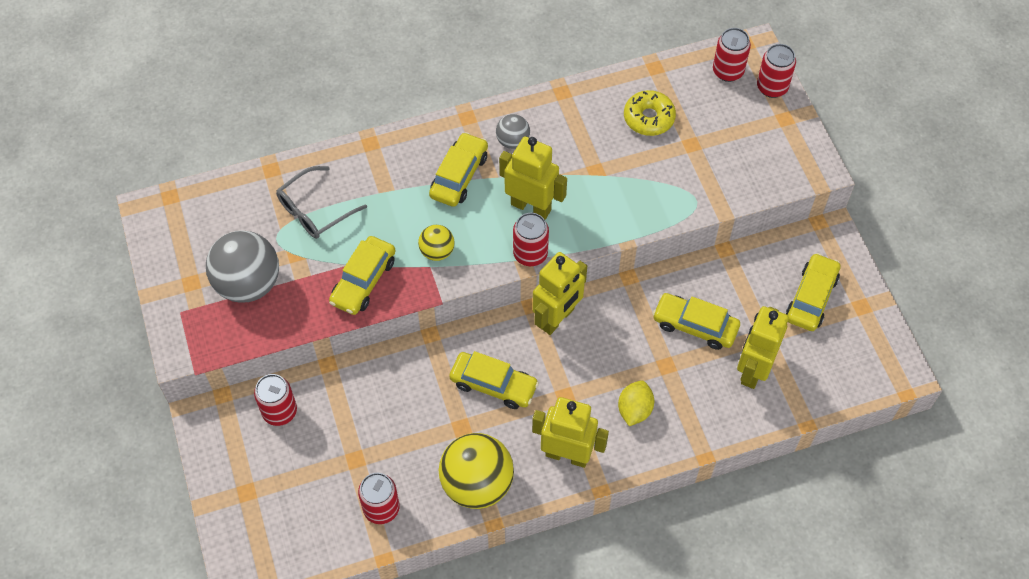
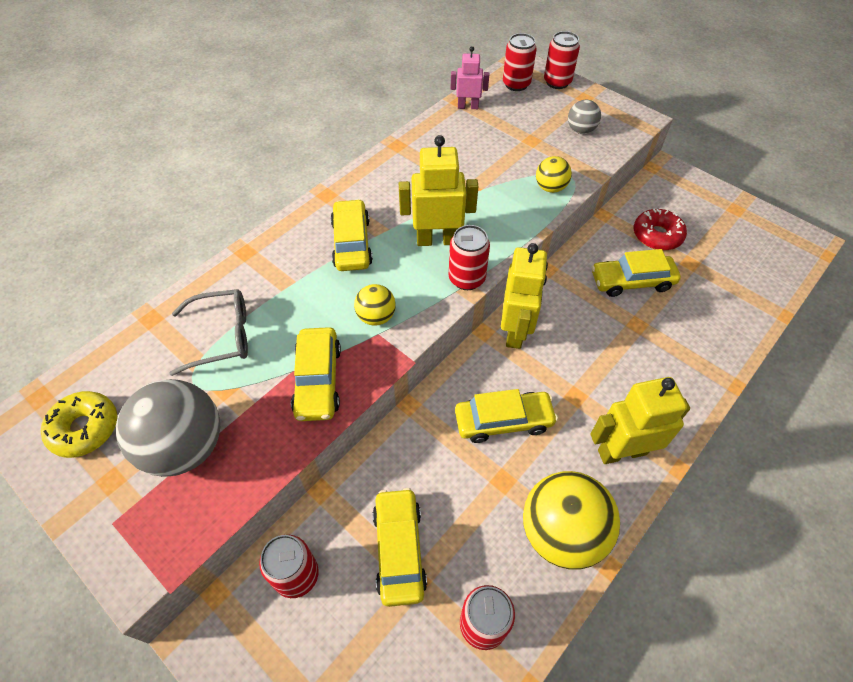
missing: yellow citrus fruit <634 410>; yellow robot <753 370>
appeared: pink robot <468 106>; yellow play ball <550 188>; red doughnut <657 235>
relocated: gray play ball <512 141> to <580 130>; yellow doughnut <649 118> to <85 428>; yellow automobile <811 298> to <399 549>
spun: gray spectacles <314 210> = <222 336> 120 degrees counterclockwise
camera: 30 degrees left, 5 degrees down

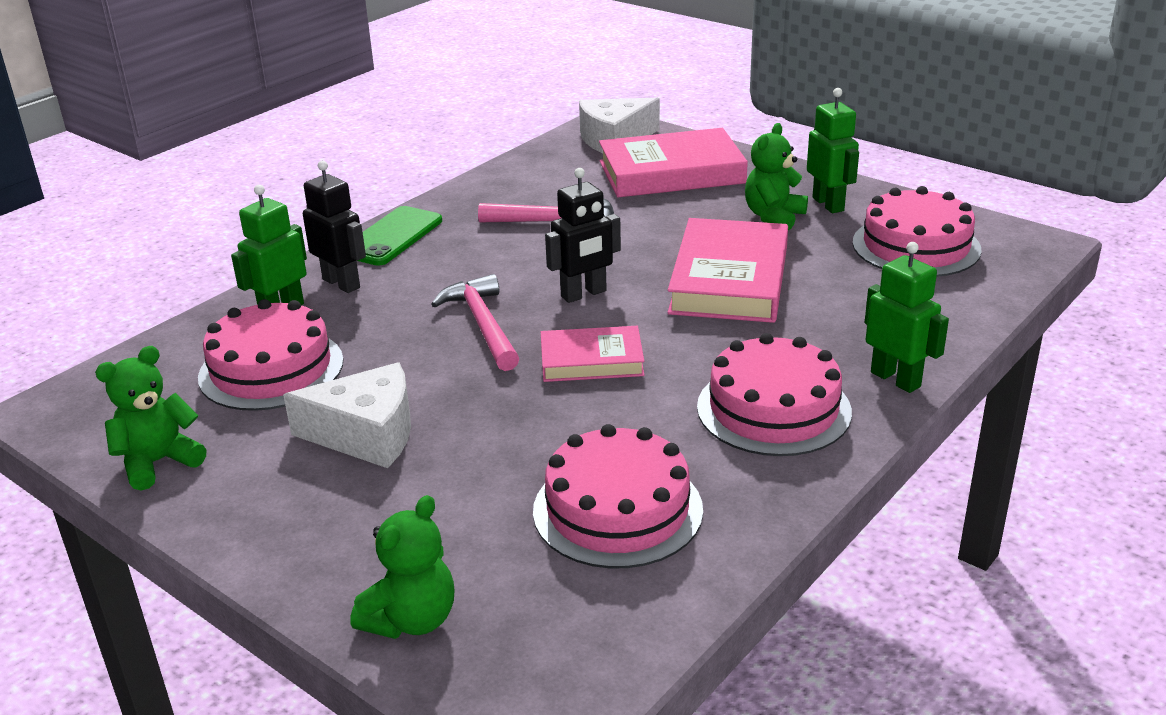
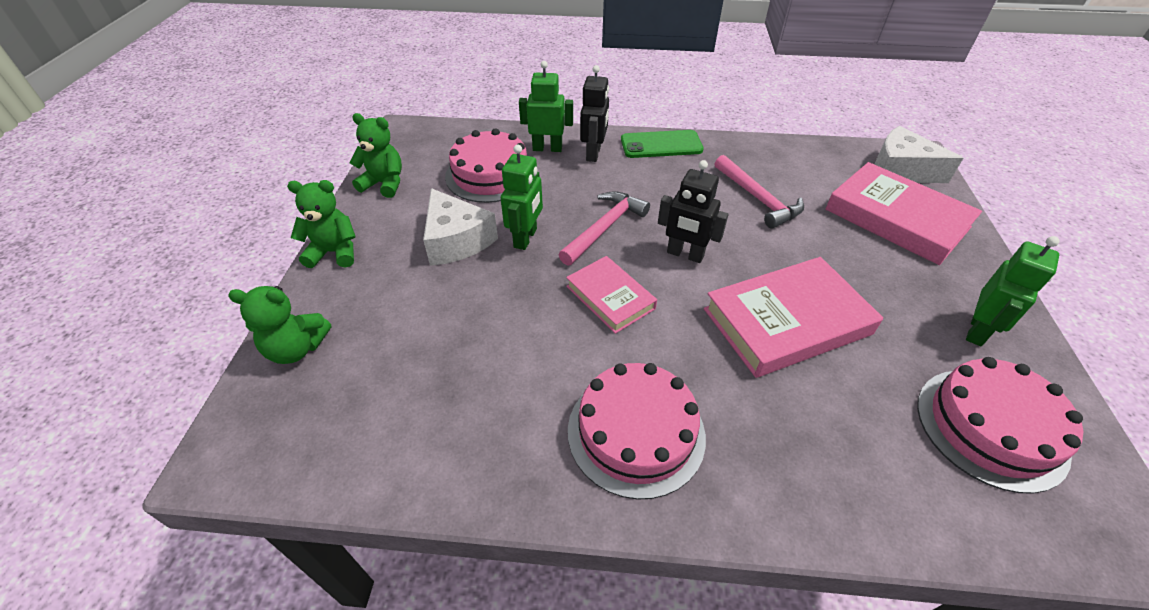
missing: pink cake <617 510>
relocated: green teddy bear <773 217> to <334 252>; green robot <896 379> to <526 238>
camera: 55 degrees right, 15 degrees up

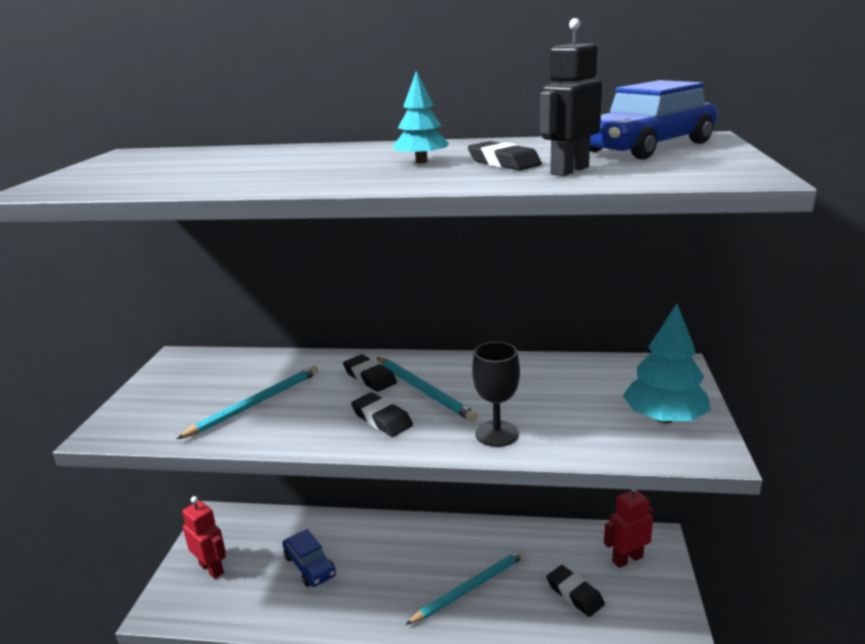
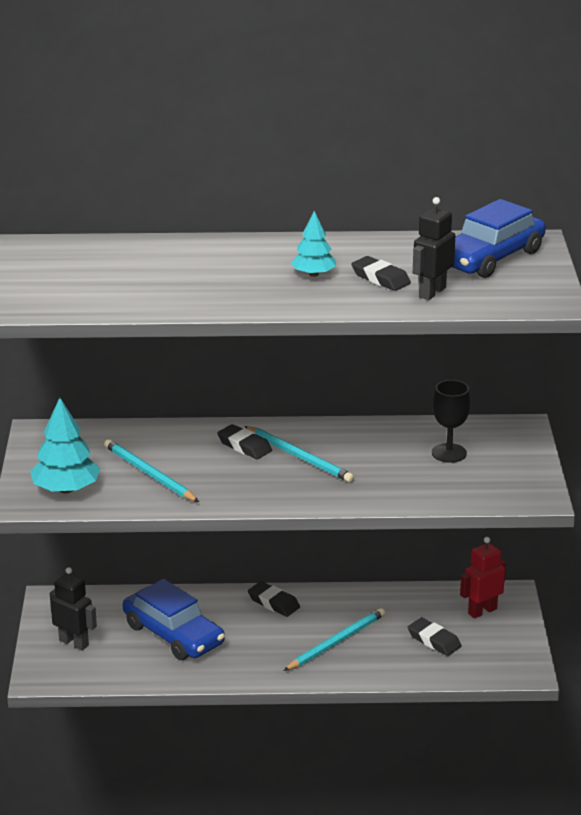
relocated: black pencil eraser <382 419> to <273 603>; black wine glass <496 434> to <449 453>; teal toy tree <664 418> to <66 489>
colour: red robot <212 568> to black robot <74 643>
spun: teal lead pencil <256 404> = <149 474> 75 degrees counterclockwise
size: blue automobile <309 566> = <173 634> x1.60
camera: 10 degrees left, 5 degrees up

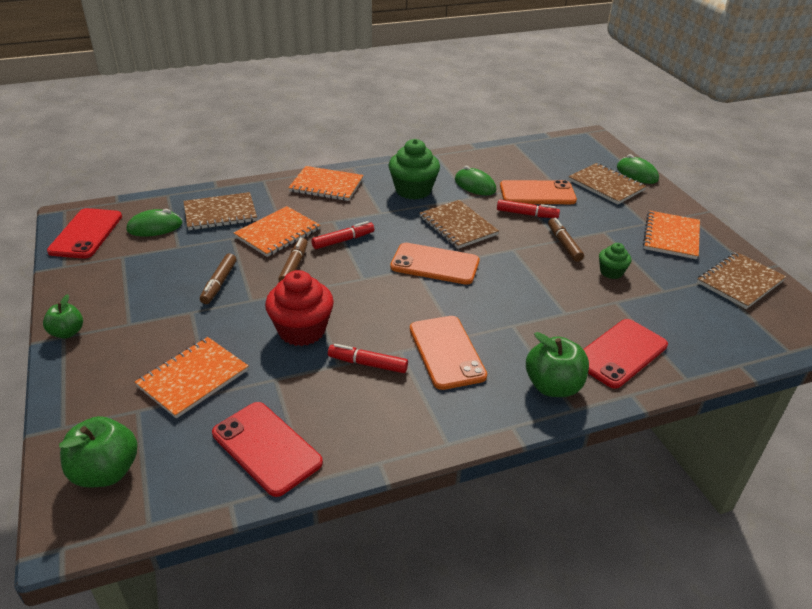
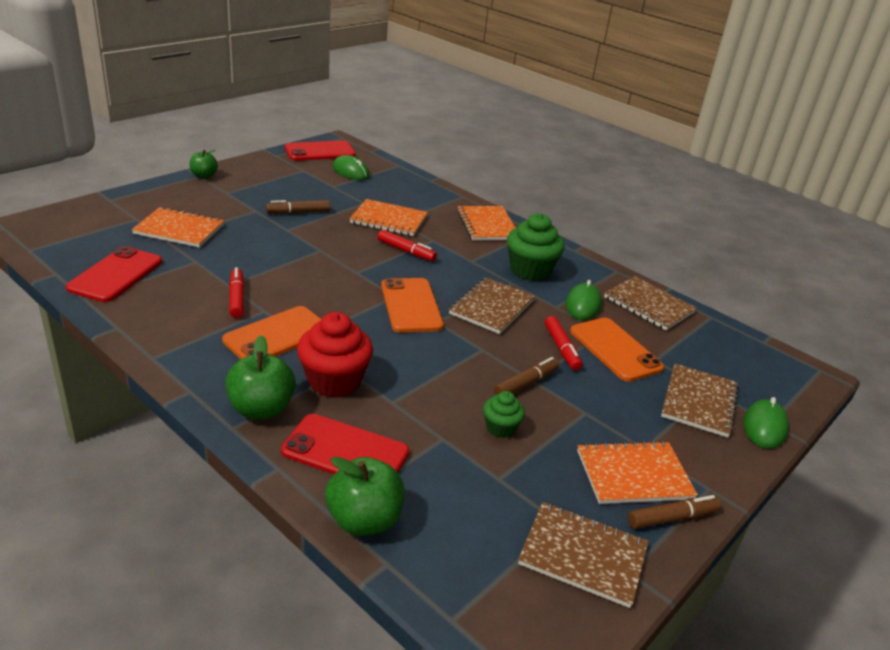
relocated: green apple fruit <106 472> to <364 520>; brown notepad <220 213> to <648 305>; red fairy cake <302 330> to <334 381>; brown marker pen <294 266> to <672 518>
camera: 60 degrees right, 5 degrees down

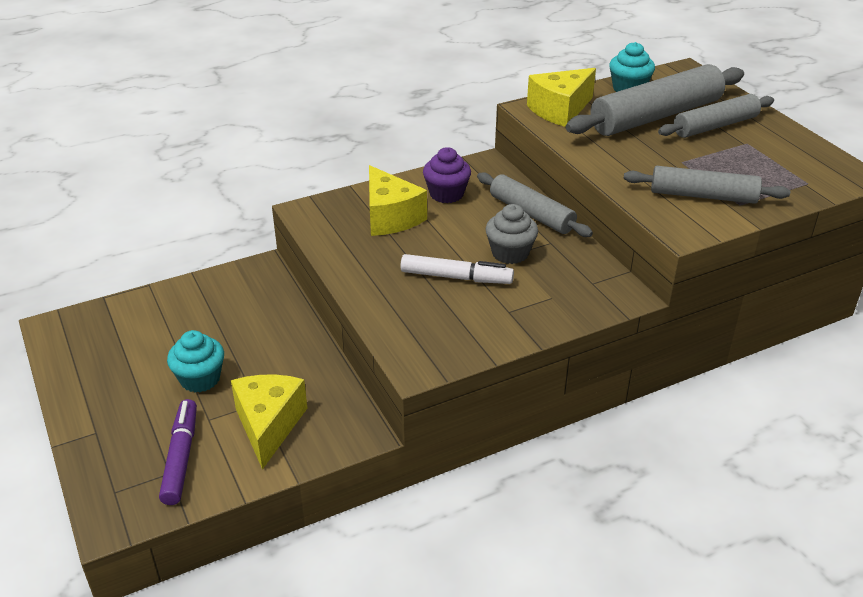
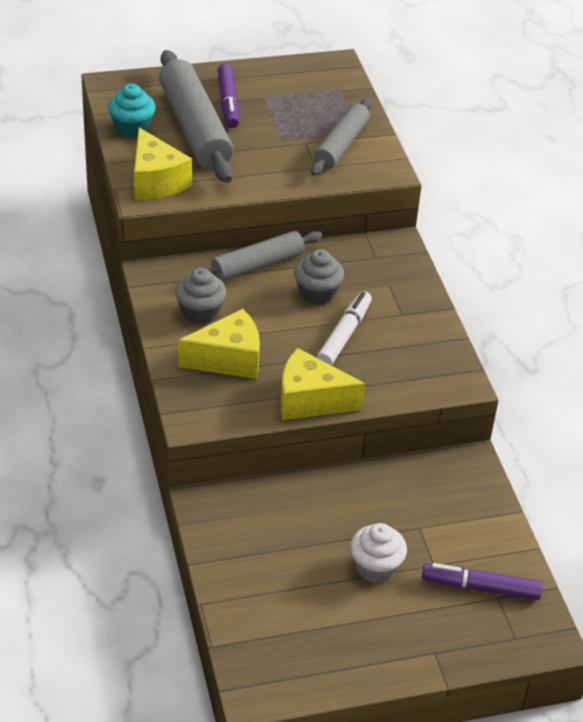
relocated: yellow cheese wedge <269 425> to <310 400>
exchanged: gray rolling pin <715 126> to royal purple marker pen <228 102>
colour: teal fairy cake <200 379> to snow-white fairy cake <375 567>; royal purple fairy cake <446 194> to gray fairy cake <200 312>
camera: 80 degrees left, 5 degrees up

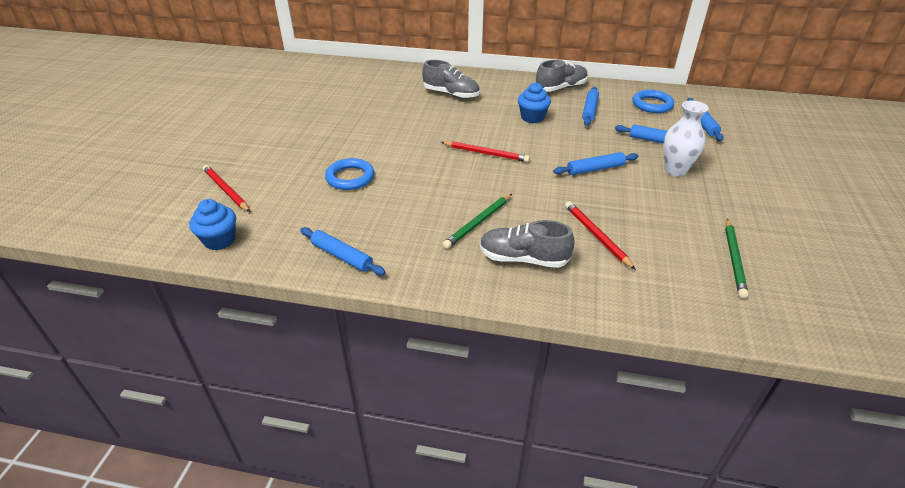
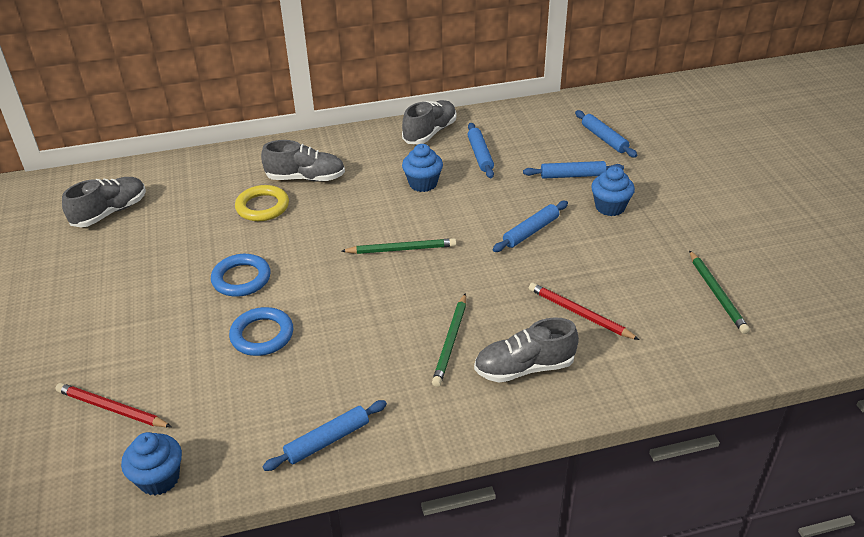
appeared: gray shoe <110 212>; yellow hoop <262 207>
relocated: blue hoop <652 104> to <241 279>
exchanged: snow-white vase <675 170> to blue fairy cake <610 207>
colour: red lead pencil <485 153> to green lead pencil <401 249>
spun: blue rolling pin <342 256> = <327 440> 45 degrees counterclockwise
camera: 25 degrees left, 0 degrees up

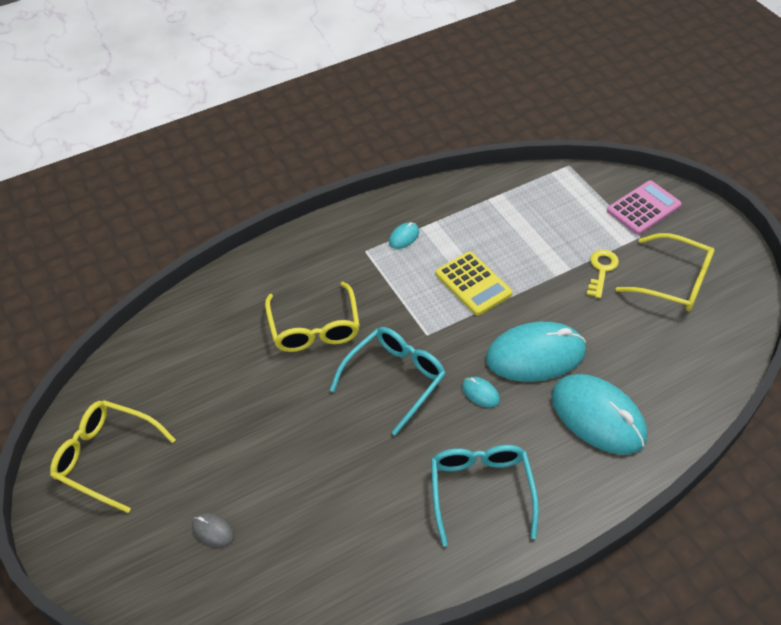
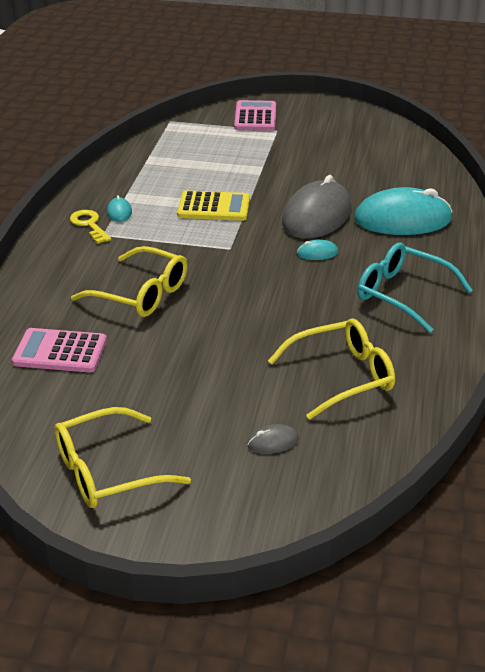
missing: teal spectacles <395 379>
appeared: pink pocket calculator <60 352>
relocated: yellow key <601 270> to <89 225>; yellow spectacles <674 282> to <342 376>
colour: teal PC mouse <535 355> to gray PC mouse <316 216>
camera: 50 degrees left, 15 degrees down

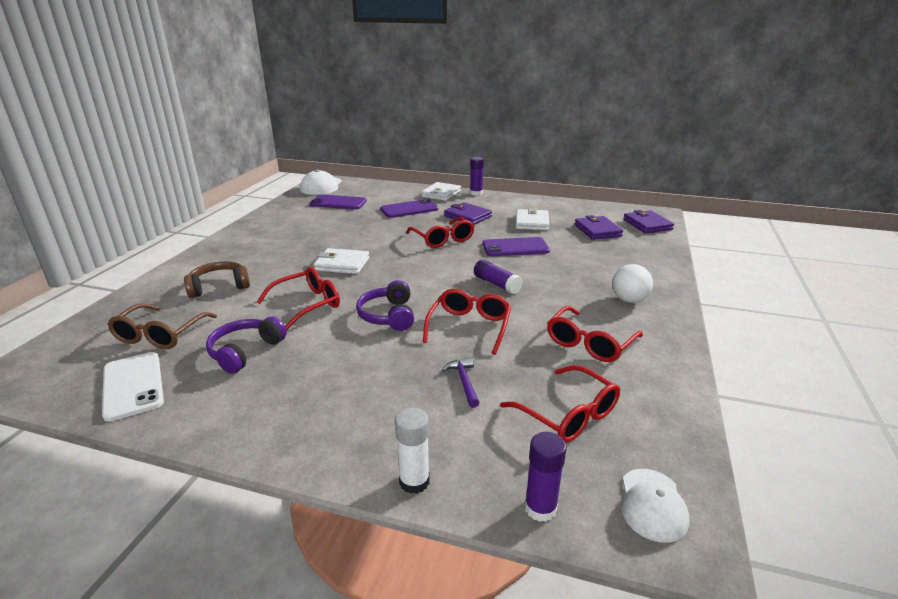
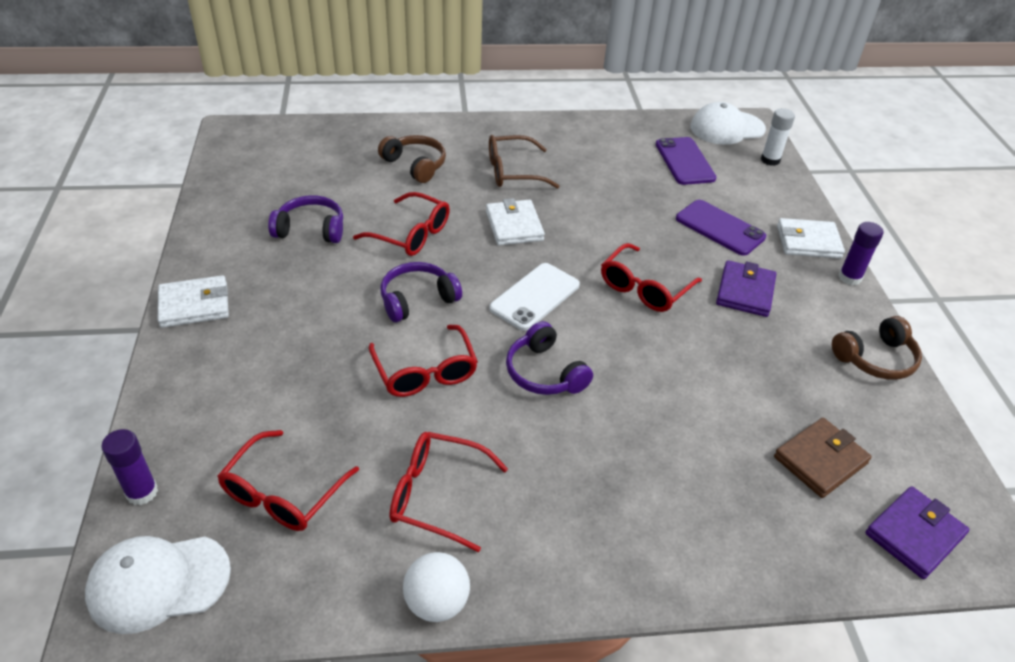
missing: royal purple carpenter's hammer <464 382>; royal purple smartphone <515 247>
appeared: brown headphones <875 359>
relocated: snow-white smartphone <133 385> to <535 297>; brown spectacles <160 335> to <512 171>; snow-white stick of glue <414 481> to <770 160>; snow-white billfold <532 222> to <194 305>; snow-white play ball <629 300> to <437 602>
exchanged: royal purple stick of glue <496 284> to royal purple headphones <544 373>
colour: royal purple billfold <597 230> to brown billfold <820 460>
spun: red spectacles <469 326> = <425 372> 75 degrees clockwise
size: snow-white cap <652 505> = <158 582> x1.52
camera: 65 degrees right, 15 degrees up

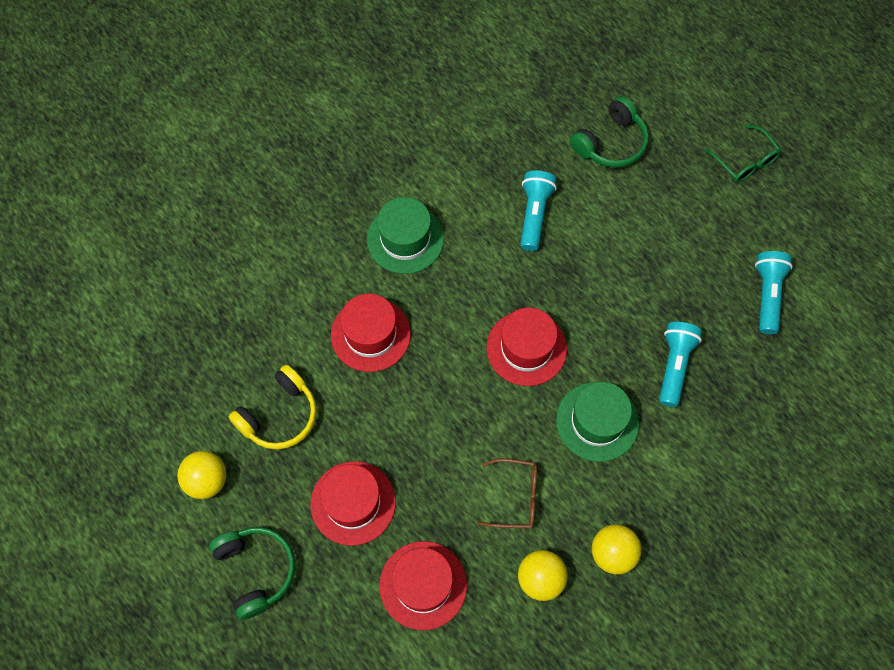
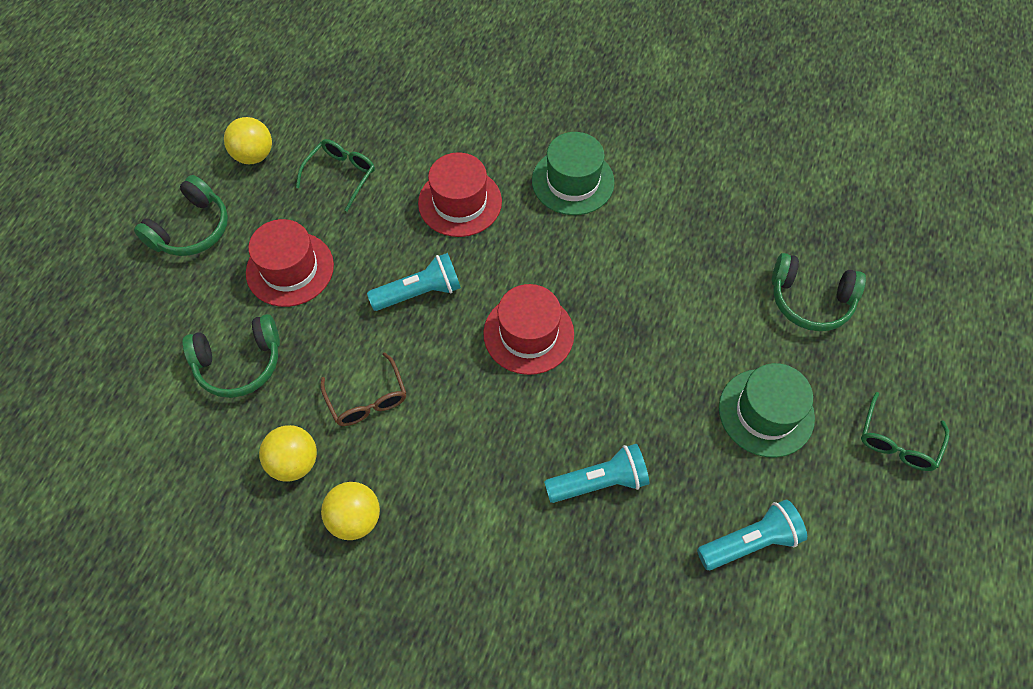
relocated: teal pocket torch <534 215> to <419 292>; green top hat <597 421> to <766 412>
exchanged: yellow headphones <279 415> to green spectacles <341 175>; red top hat <423 585> to green headphones <239 363>
camera: 60 degrees right, 5 degrees down

